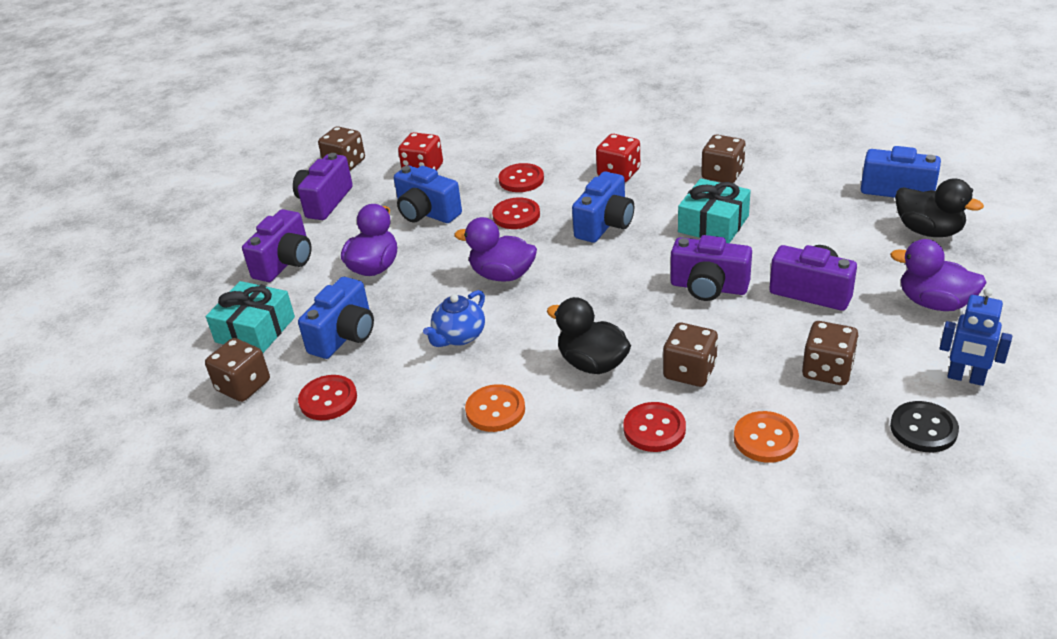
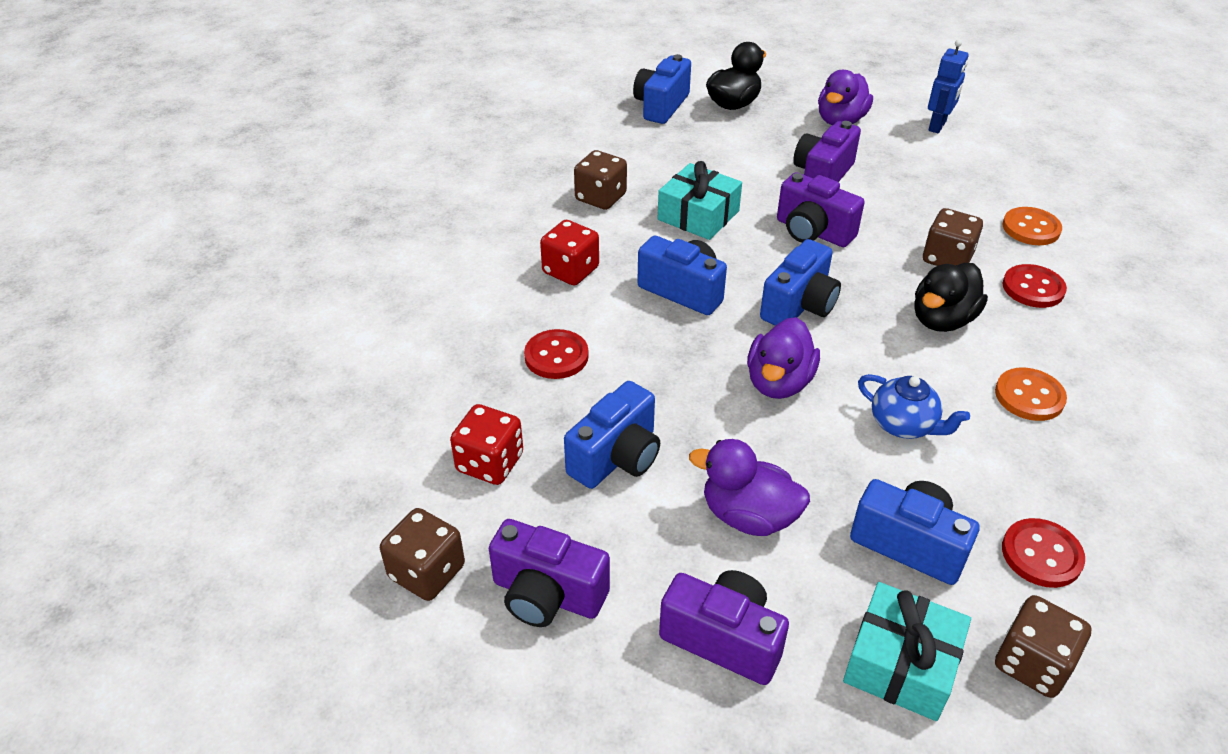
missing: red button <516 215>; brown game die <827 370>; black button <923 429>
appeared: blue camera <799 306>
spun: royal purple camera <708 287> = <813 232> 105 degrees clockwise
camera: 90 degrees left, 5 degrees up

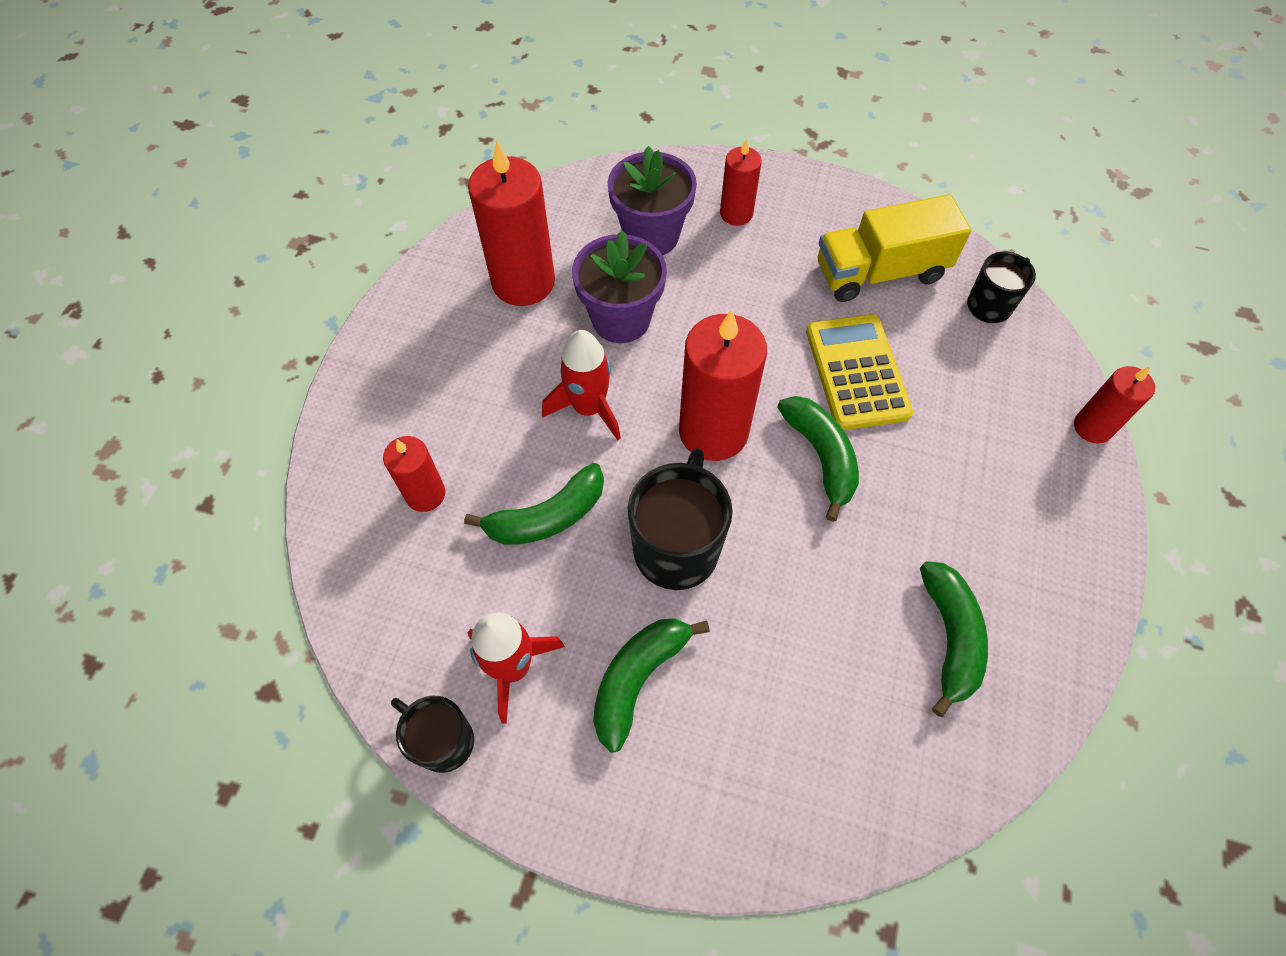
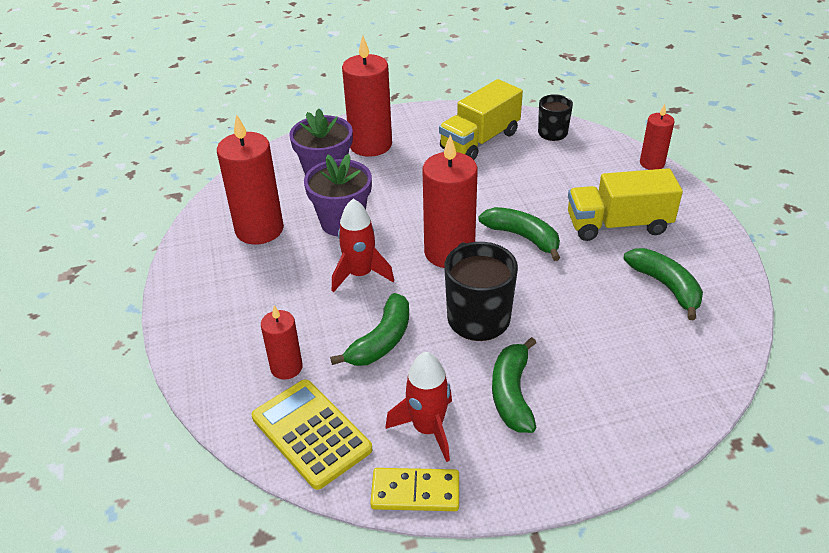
appeared: yellow toy truck <618 225>
relocated: yellow pocket calculator <857 372> to <311 433>
exchanged: black mug <443 741> to yellow domino tile <415 492>
size: red pillar candle <736 213> = <370 145> x1.80
camera: 30 degrees left, 20 degrees down

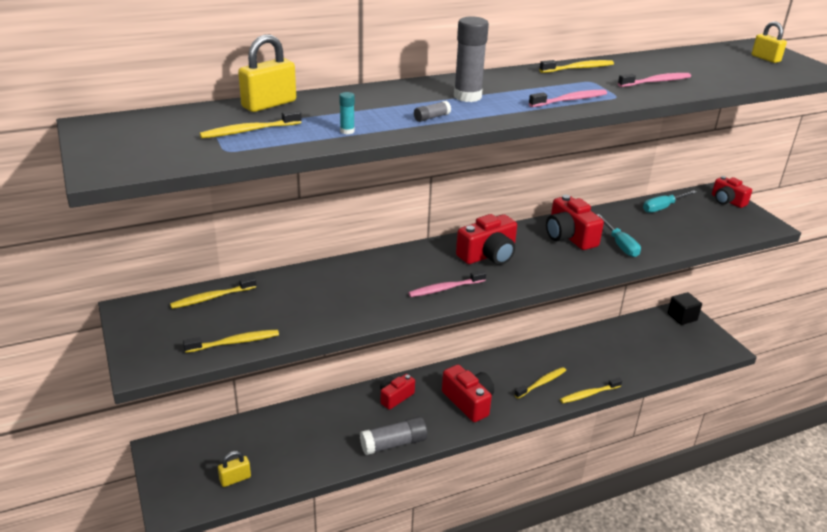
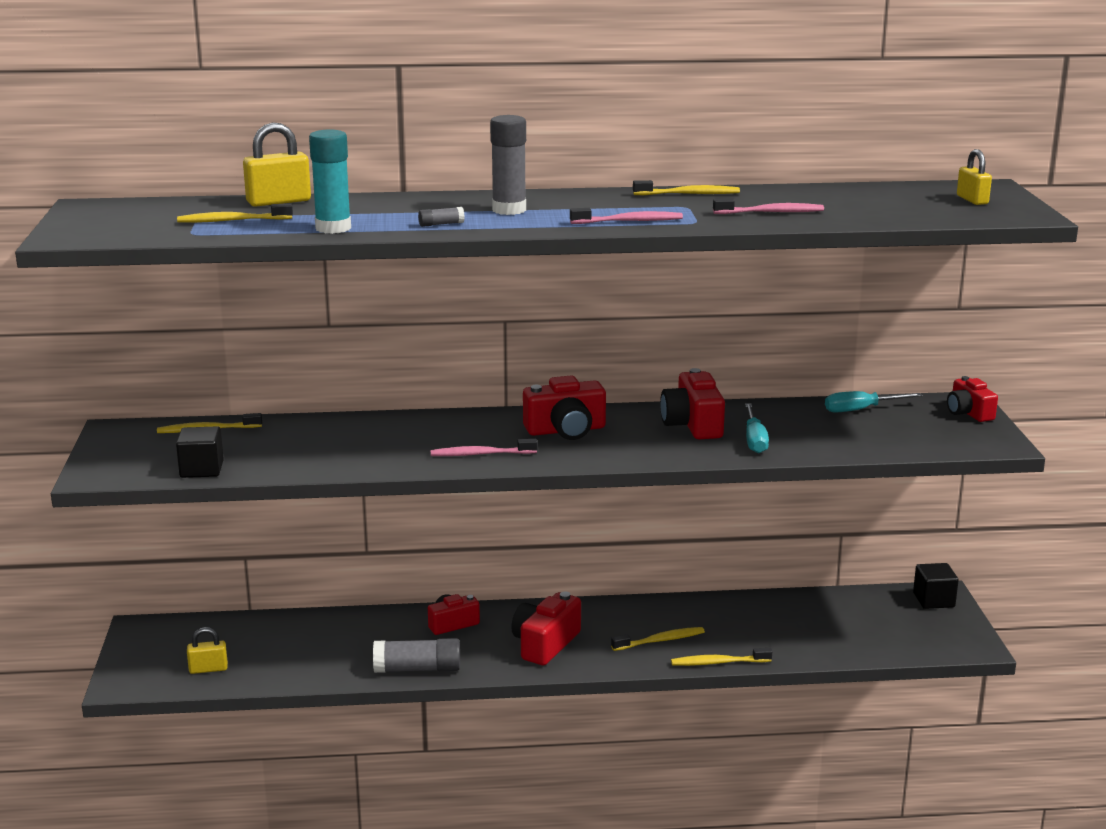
exchanged: yellow dental brush <234 342> to black block <201 469>
spun: red camera <469 402> = <545 644> 135 degrees counterclockwise
size: teal stick of glue <347 131> = <333 228> x2.18
camera: 20 degrees right, 10 degrees down

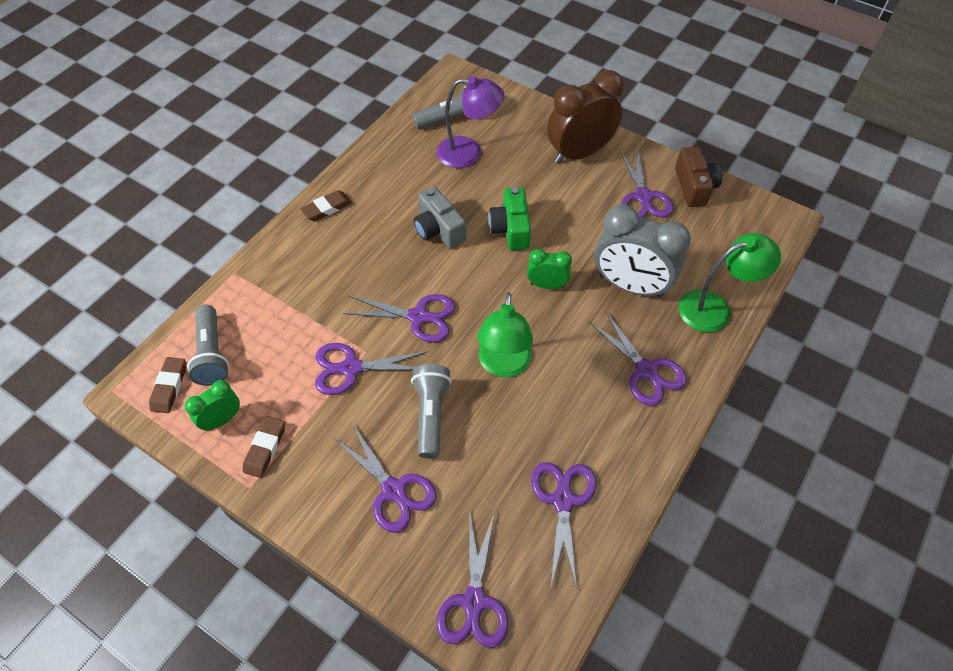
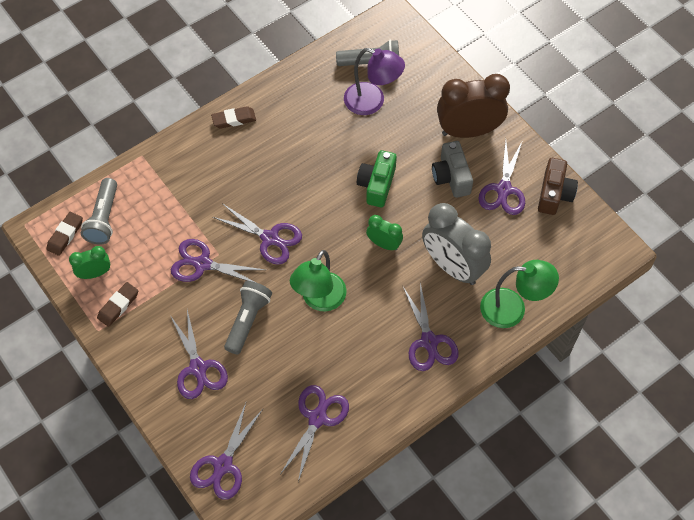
relocated: gray camera <439 229> to <451 177>
camera: 20 degrees right, 5 degrees up

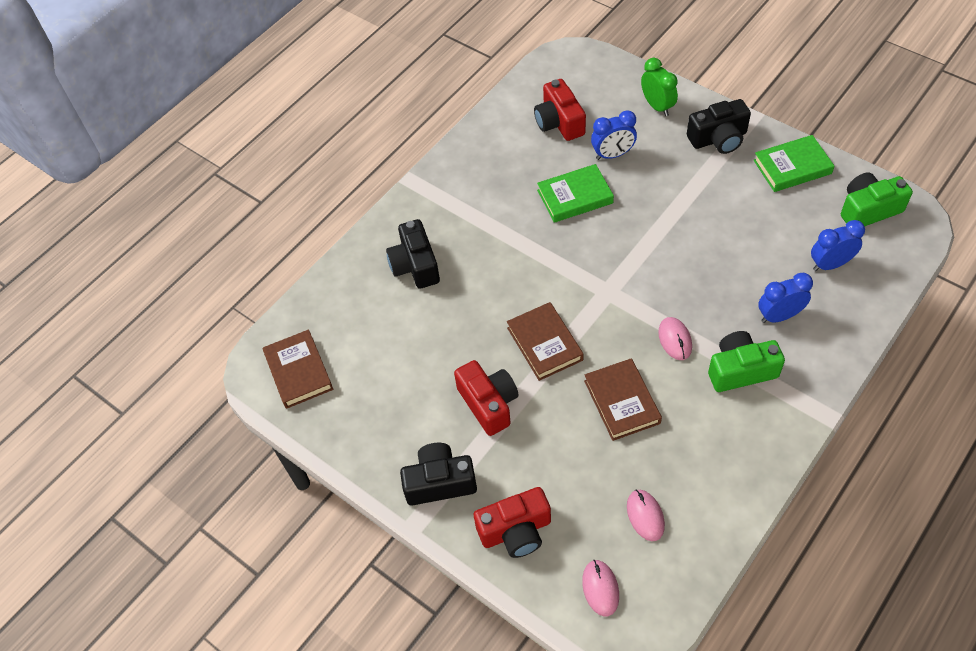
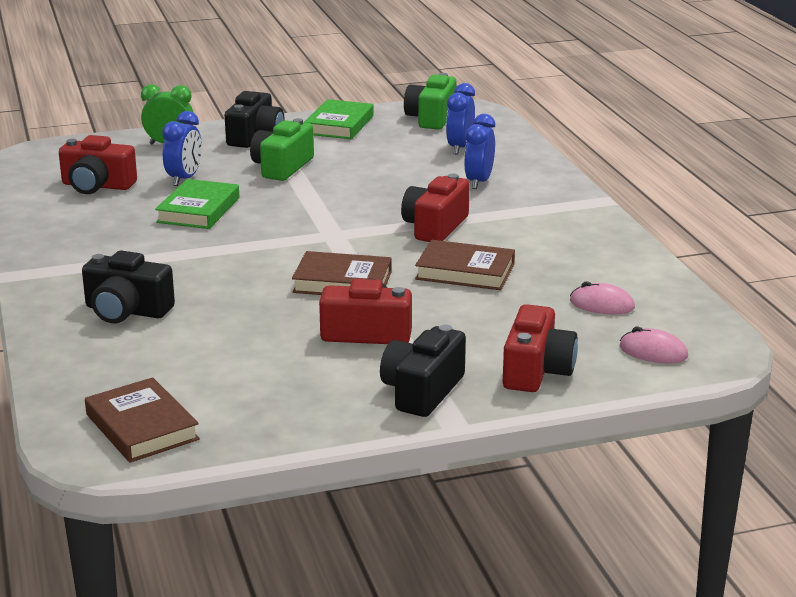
relocated: green camera <740 370> to <282 167>
exchanged: pink PC mouse <675 340> to red camera <435 227>
spun: brown hardcover <298 371> = <142 427> 45 degrees clockwise
camera: 60 degrees left, 30 degrees down

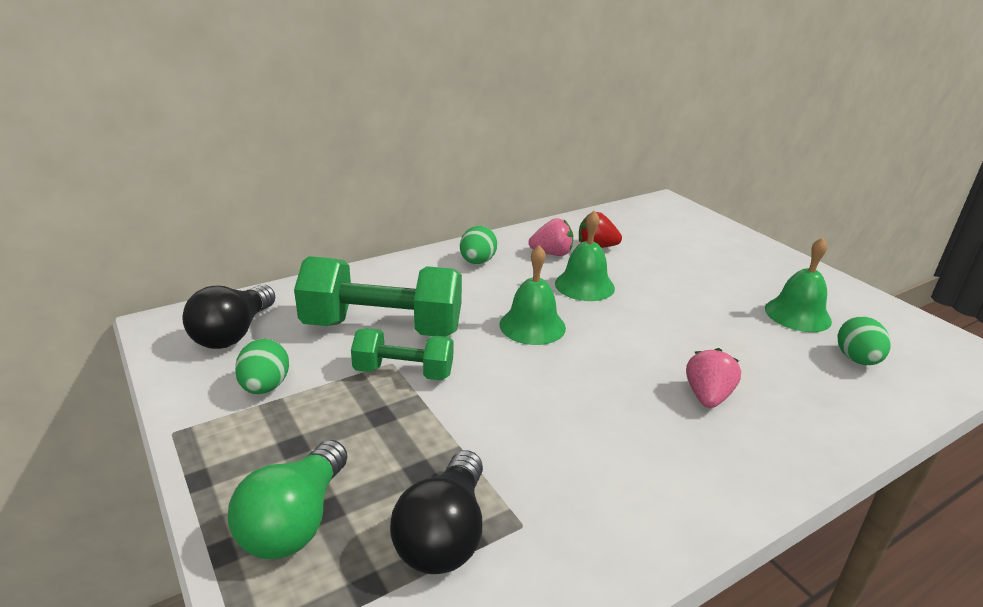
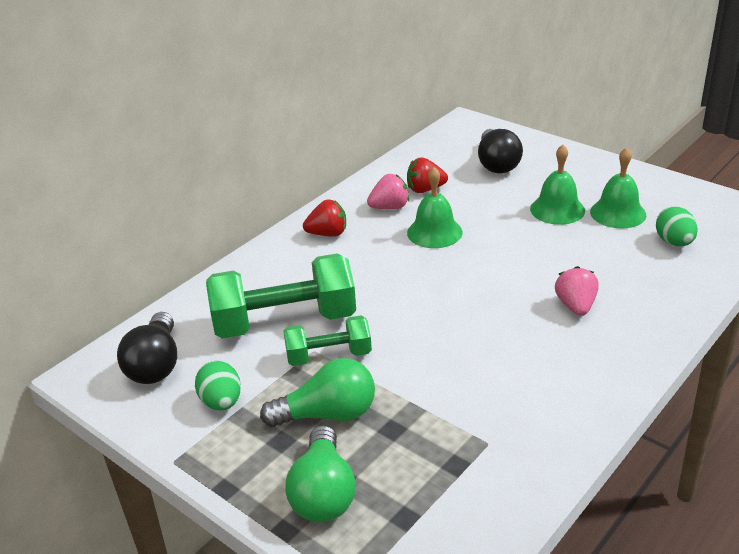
appeared: green lightbulb <328 414>
relocated: black lightbulb <444 534> to <497 164>; green bell <532 326> to <557 209>
exchanged: green egg shape <477 262> to red toy strawberry <328 234>
camera: 15 degrees left, 5 degrees up

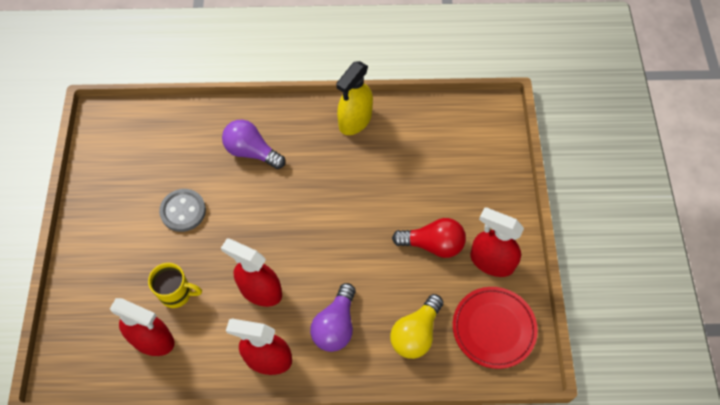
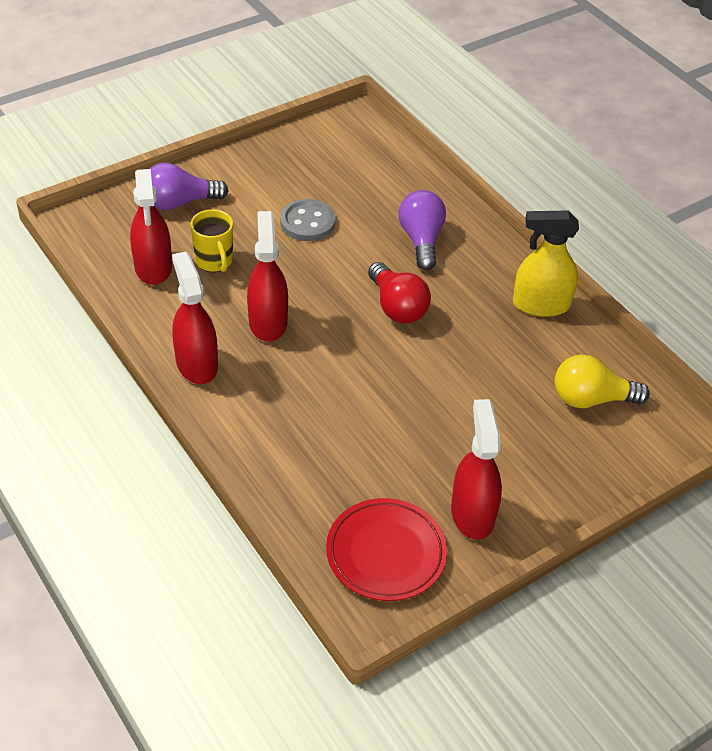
relocated: royal purple lightbulb <335 325> to <179 202>; yellow lightbulb <416 333> to <591 399>; red lightbulb <433 244> to <397 307>
camera: 55 degrees right, 15 degrees down

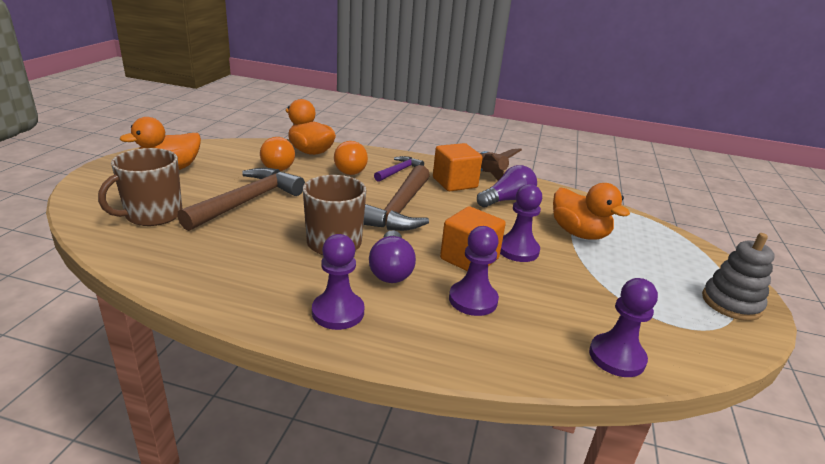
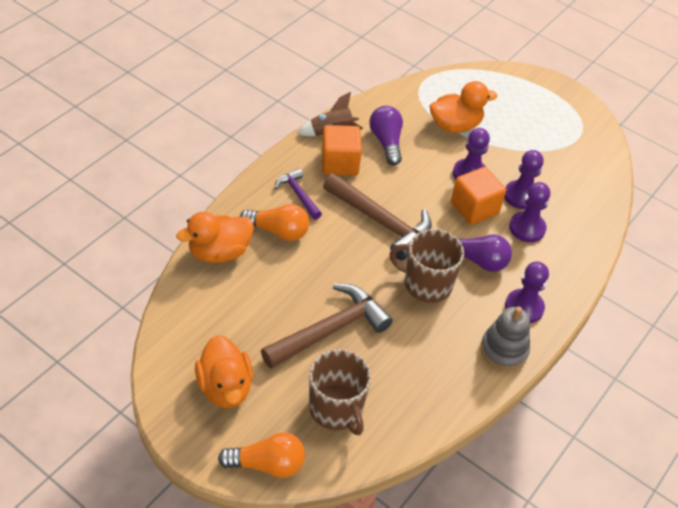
relocated: bright orange lightbulb <276 165> to <267 464>; royal purple pawn <616 357> to <521 196>; gray stacking toy <731 303> to <504 350>
spun: brown carpenter's hammer <248 201> = <330 330> 90 degrees clockwise
camera: 70 degrees left, 20 degrees up

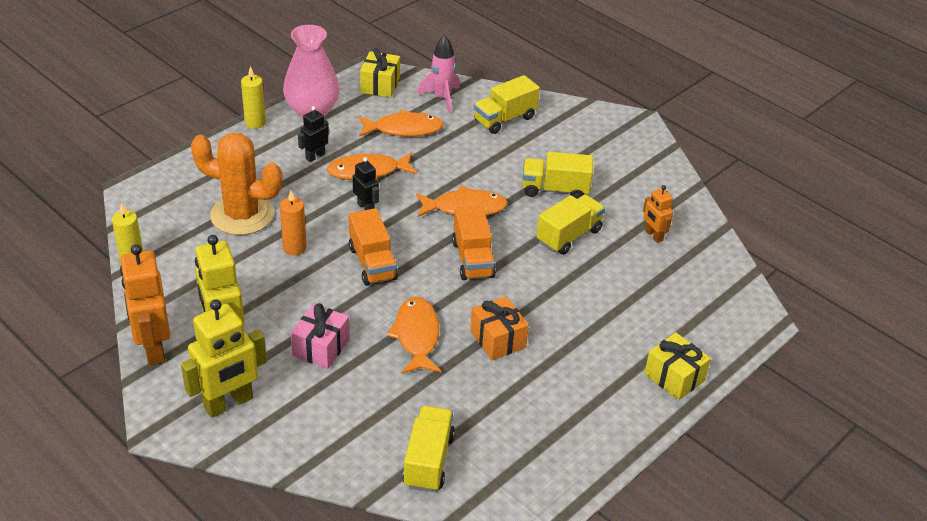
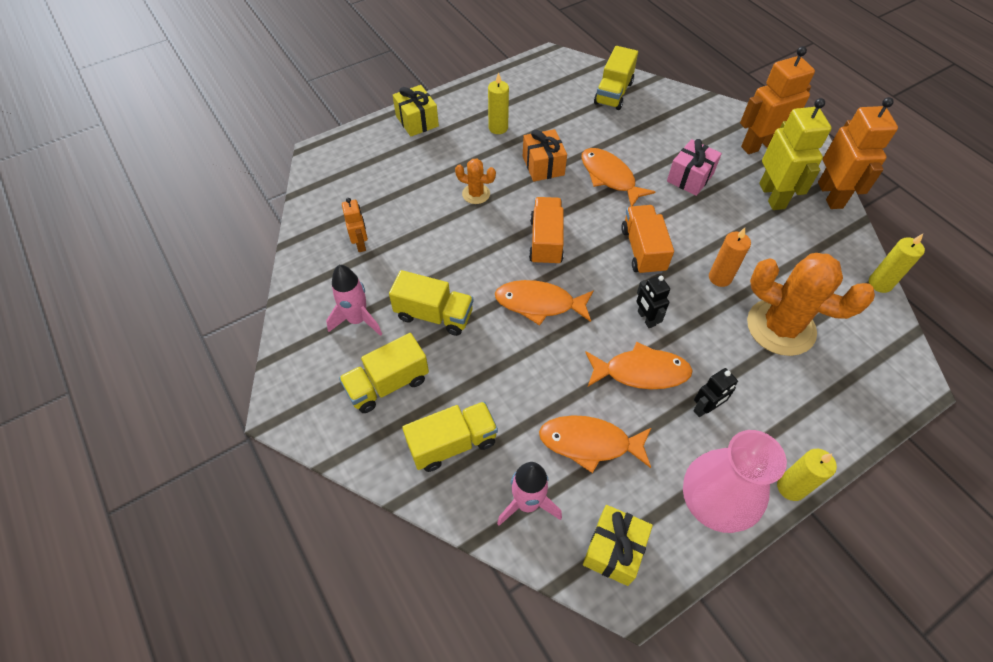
appeared: pink toy rocket <357 320>; bright orange prickly plant <476 194>; yellow pillar candle <498 128>
relocated: yellow toy truck <569 236> to <387 384>
colour: yellow robot <229 403> to bright orange robot <758 145>
spun: bright orange toy fish <417 336> = <609 177> 135 degrees clockwise
camera: 165 degrees left, 15 degrees up

